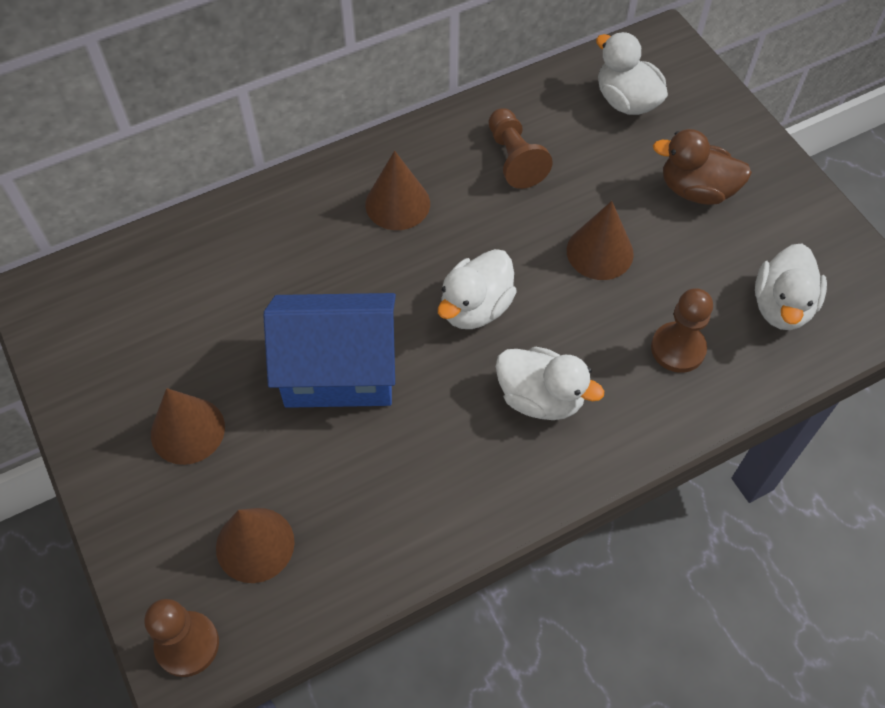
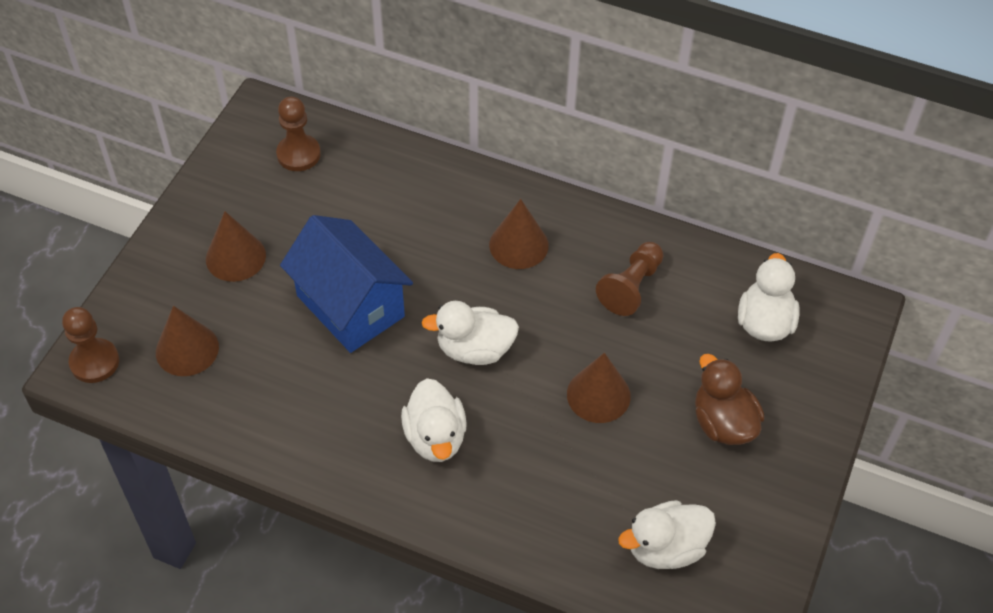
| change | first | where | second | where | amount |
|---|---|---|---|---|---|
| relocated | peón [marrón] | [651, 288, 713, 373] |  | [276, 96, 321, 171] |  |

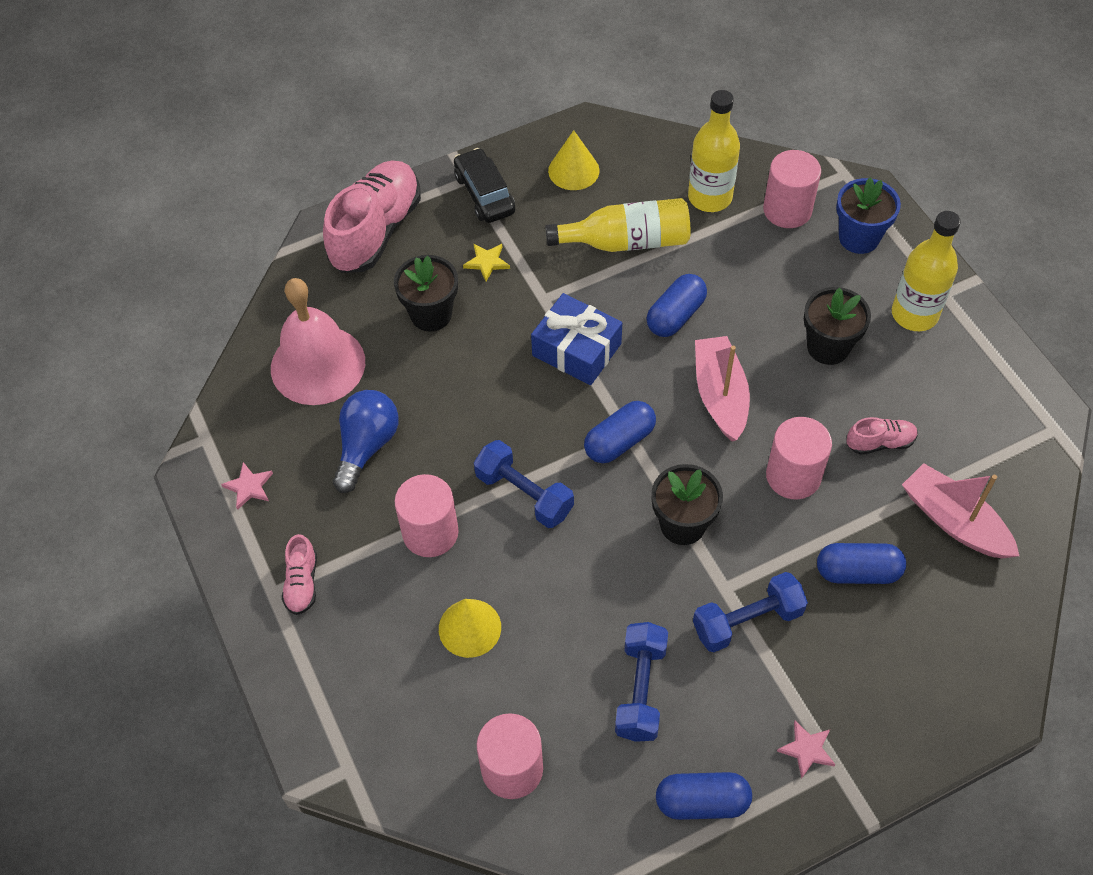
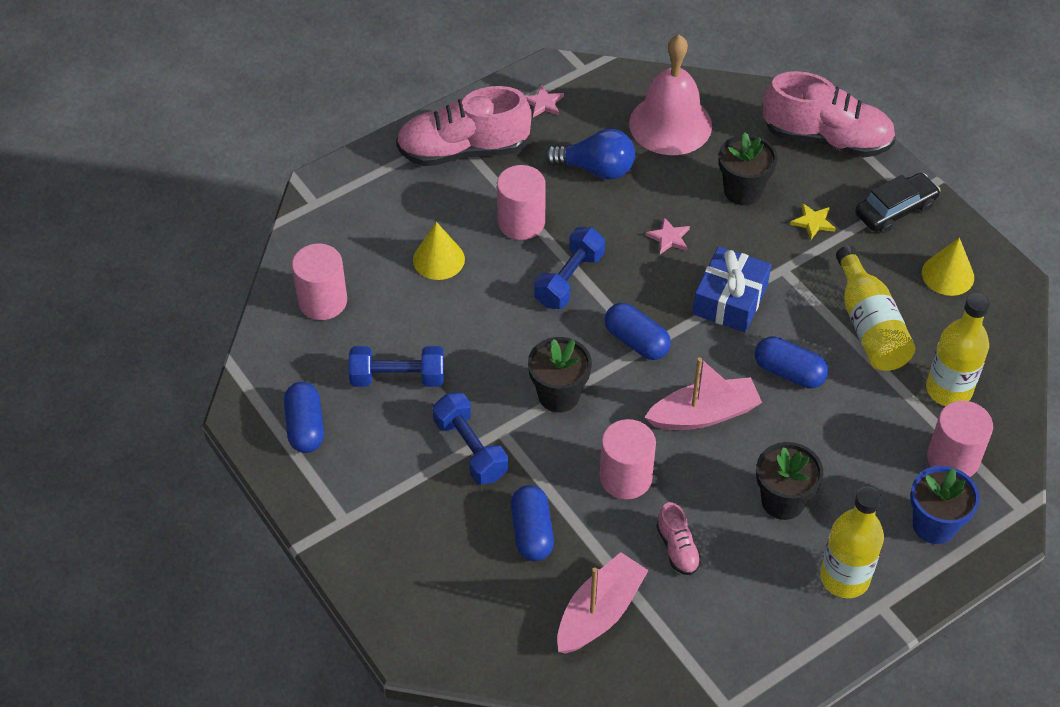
| change | first | where | second | where | amount |
|---|---|---|---|---|---|
| size | zapato [rosa] | [282, 534, 317, 615] |  | [396, 86, 532, 166] | x2.17 |
| relocated | estrella [rosa] | [777, 721, 836, 779] |  | [646, 217, 690, 254] |  |

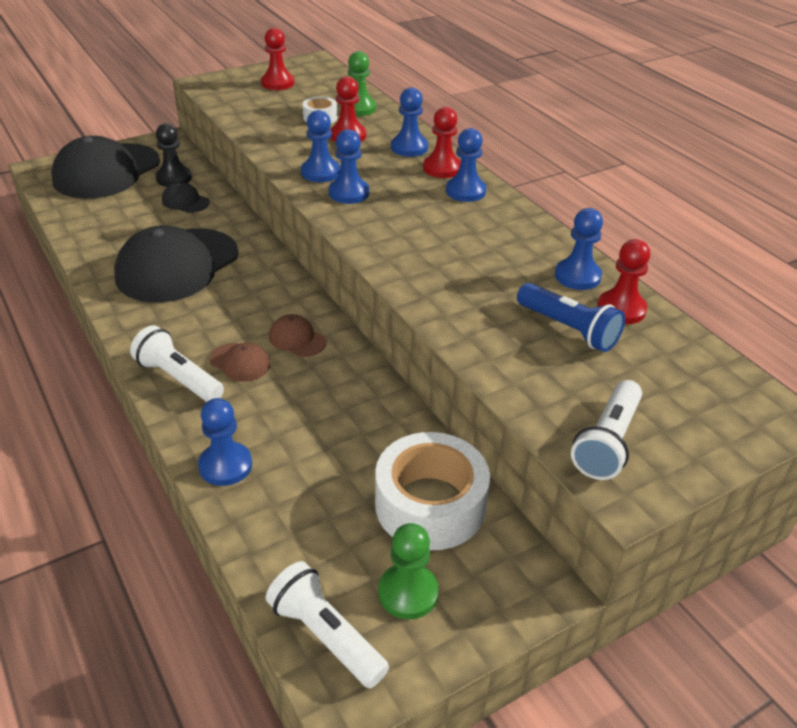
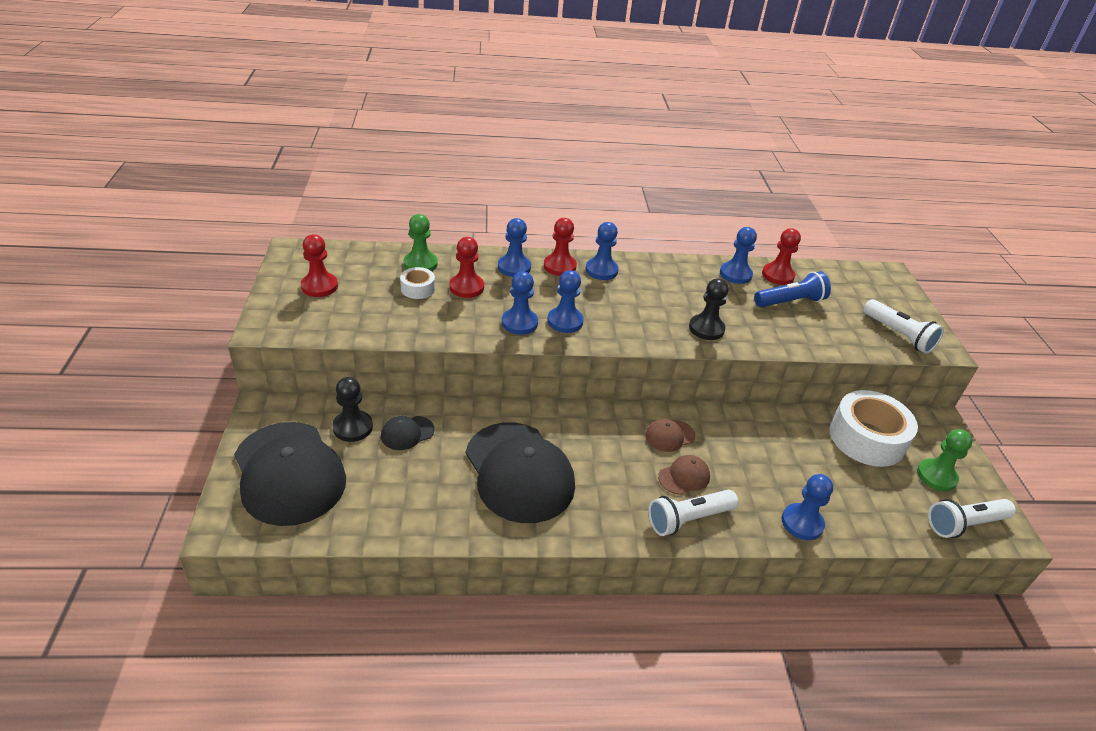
| change | first | where | second | where | amount |
|---|---|---|---|---|---|
| appeared |  |  | peón [negro] | [689, 279, 729, 340] |  |

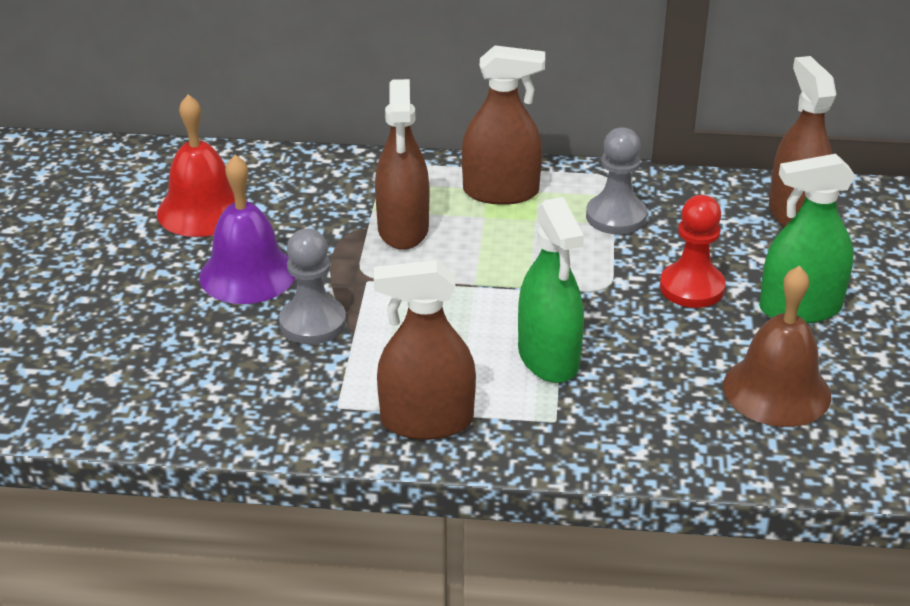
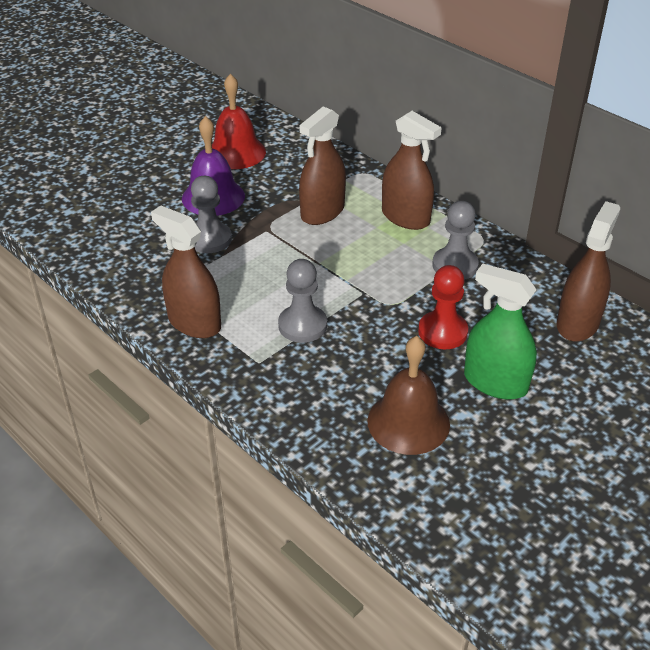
| change | first | where | second | where | amount |
|---|---|---|---|---|---|
| exchanged | pulverizador [verde] | [518, 197, 584, 383] | peón [gris] | [278, 259, 327, 343] |  |

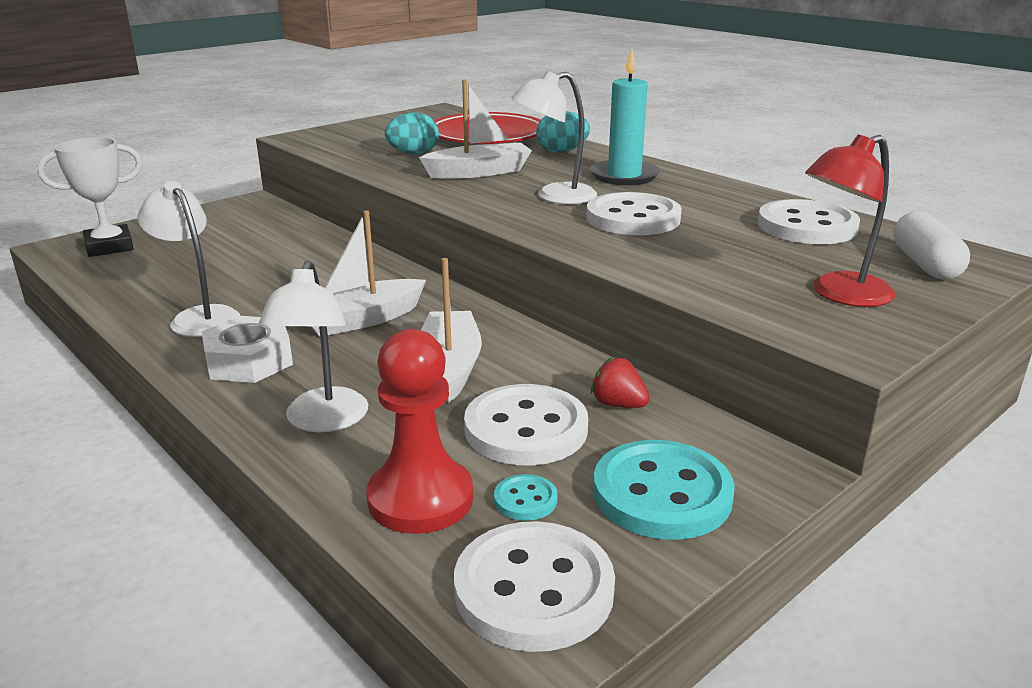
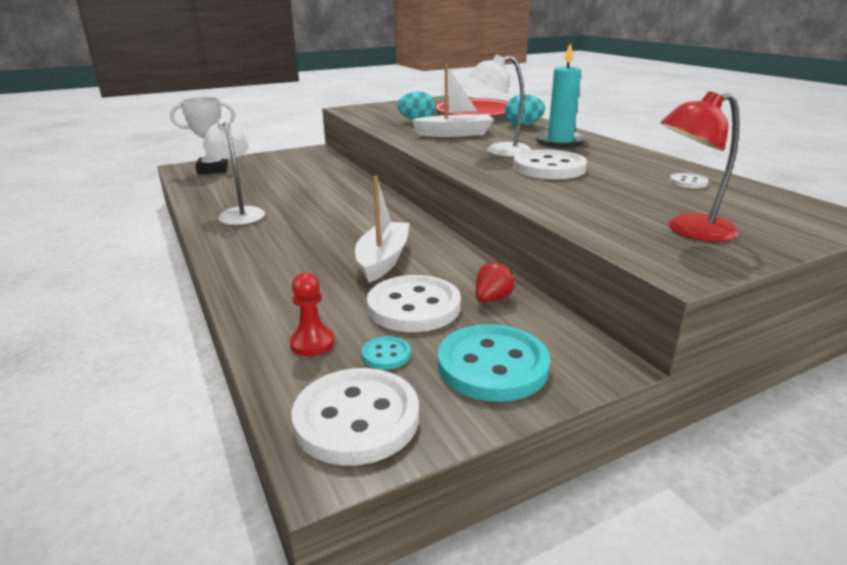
| change | first | where | second | where | amount |
|---|---|---|---|---|---|
| size | peón [rojo] | [366, 329, 473, 534] |  | [290, 272, 335, 356] | x0.56 |
| spun | fresa [rojo] | [591, 357, 650, 408] |  | [476, 260, 515, 302] | 75 degrees clockwise |
| size | botón [blanco] | [758, 199, 860, 244] |  | [670, 173, 709, 189] | x0.46 |
| missing | tuerca [blanco] | [202, 316, 293, 383] |  |  |  |
| missing | lámpara [blanco] | [259, 261, 368, 433] |  |  |  |
| missing | barco [blanco] | [310, 210, 426, 336] |  |  |  |
| missing | cápsula [blanco] | [893, 211, 970, 280] |  |  |  |

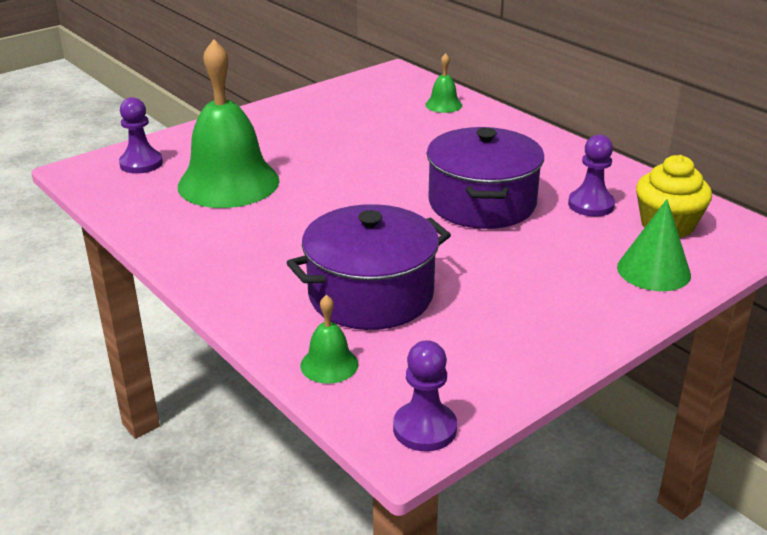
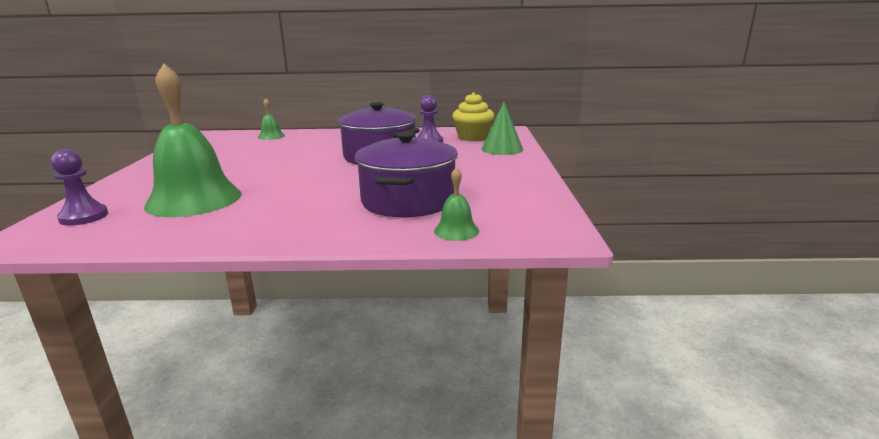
| change | first | where | second | where | amount |
|---|---|---|---|---|---|
| missing | peón [morado] | [393, 340, 457, 451] |  |  |  |

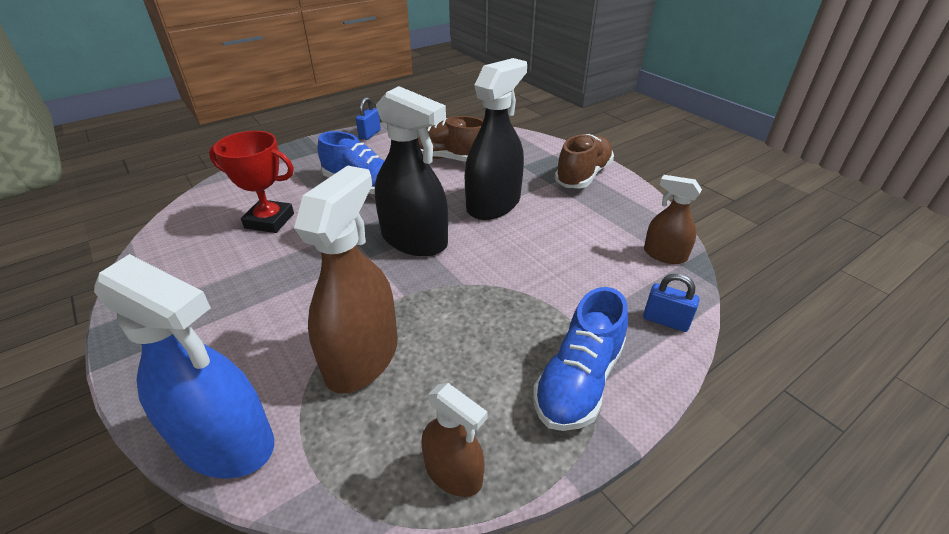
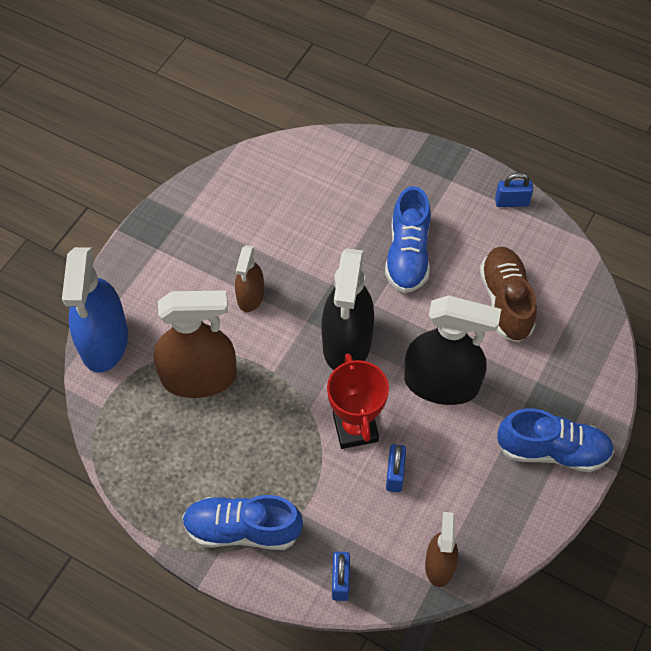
| change | first | where | second | where | amount |
|---|---|---|---|---|---|
| relocated | pulverizador [marrón] | [422, 383, 488, 497] |  | [235, 245, 264, 312] |  |
| relocated | trofeo [rojo] | [209, 131, 294, 233] |  | [327, 353, 389, 449] |  |
| appeared |  |  | candado [azul] | [386, 444, 406, 492] |  |
| colour | zapato [marrón] | [555, 134, 614, 188] | zapato [azul] | [497, 408, 614, 472] |  |

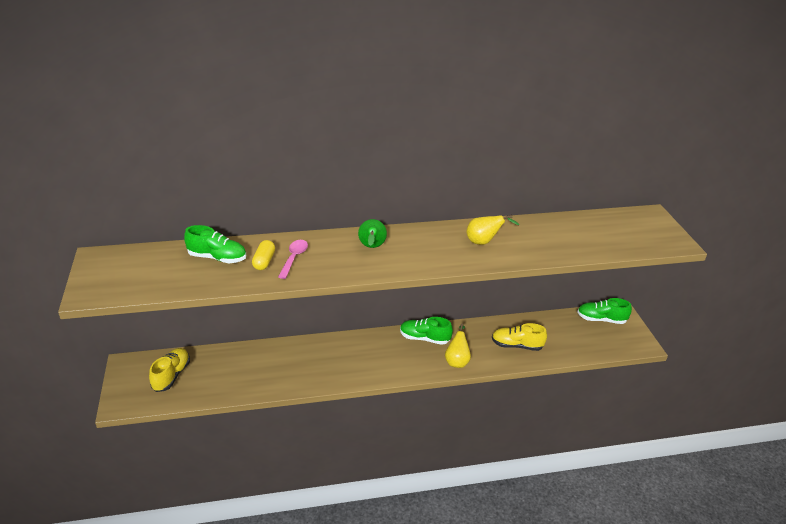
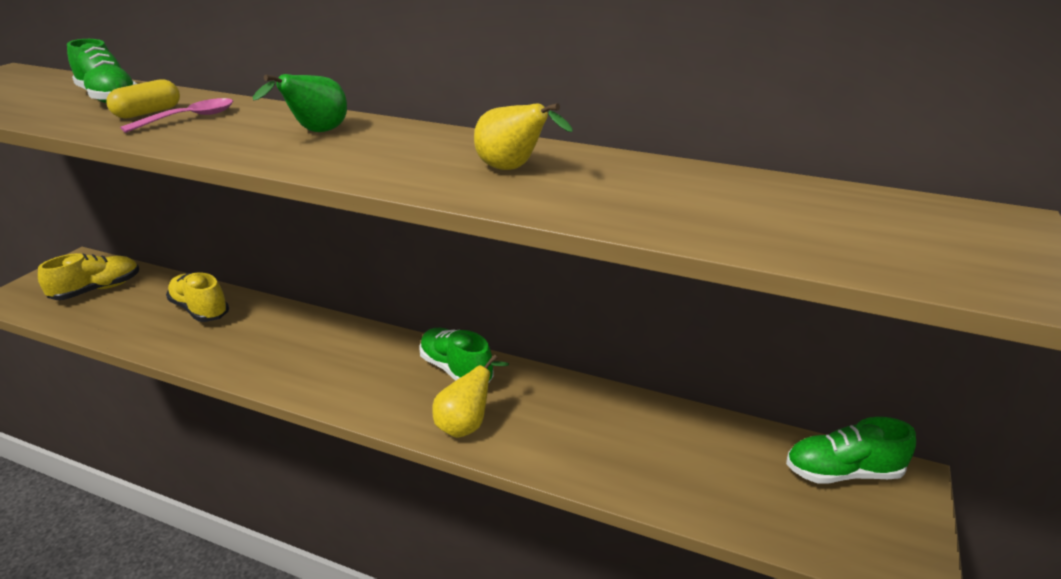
| change | first | where | second | where | amount |
|---|---|---|---|---|---|
| relocated | zapato [amarillo] | [492, 323, 547, 351] |  | [166, 272, 229, 322] |  |
| spun | zapato [verde] | [577, 298, 632, 324] |  | [786, 417, 916, 484] | 45 degrees counterclockwise |

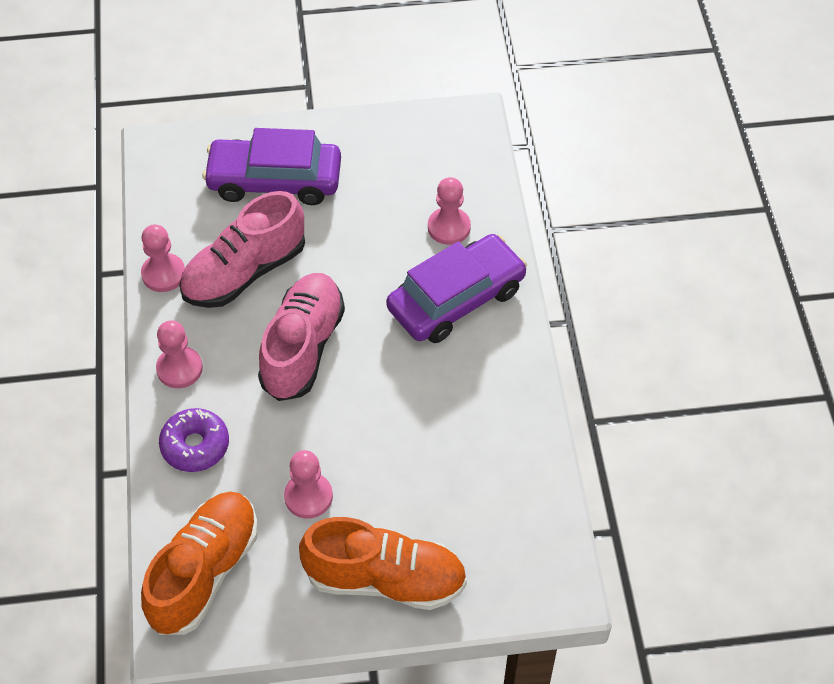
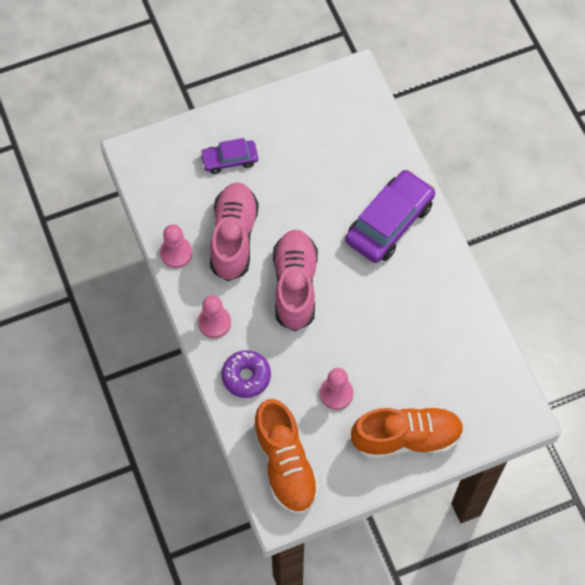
| change | first | where | second | where | amount |
|---|---|---|---|---|---|
| size | coche [morado] | [202, 128, 341, 205] |  | [200, 138, 258, 174] | x0.56 |
| spun | zapato [rosa] | [179, 191, 305, 308] |  | [210, 182, 259, 281] | 150 degrees clockwise |
| spun | zapato [naranja] | [141, 492, 258, 635] |  | [253, 399, 320, 515] | 150 degrees clockwise |
| missing | peón [rosa] | [428, 177, 471, 245] |  |  |  |

